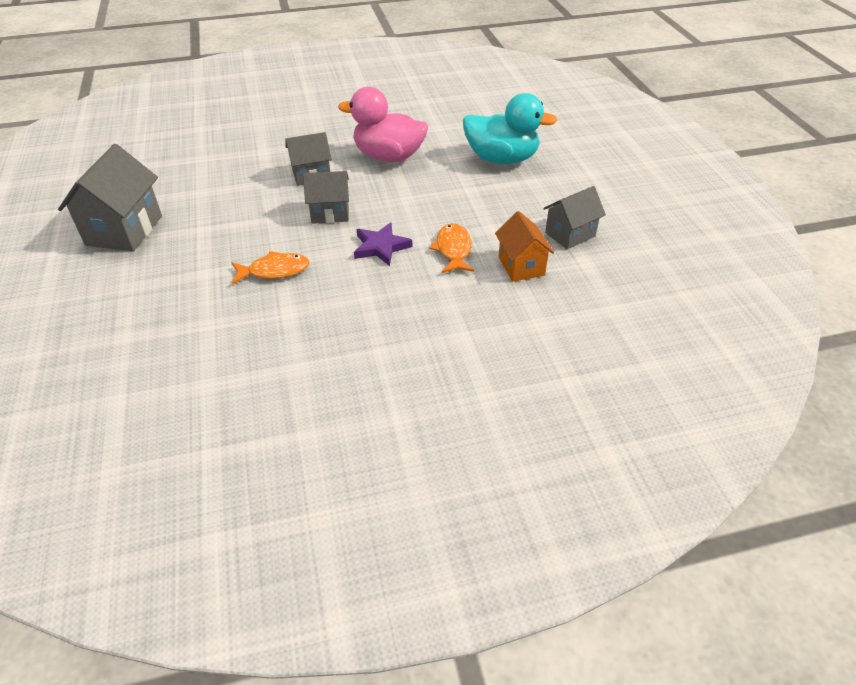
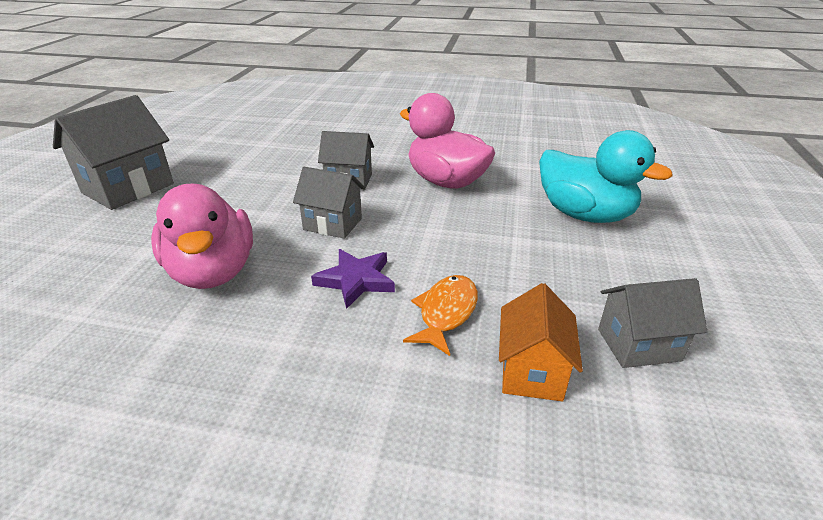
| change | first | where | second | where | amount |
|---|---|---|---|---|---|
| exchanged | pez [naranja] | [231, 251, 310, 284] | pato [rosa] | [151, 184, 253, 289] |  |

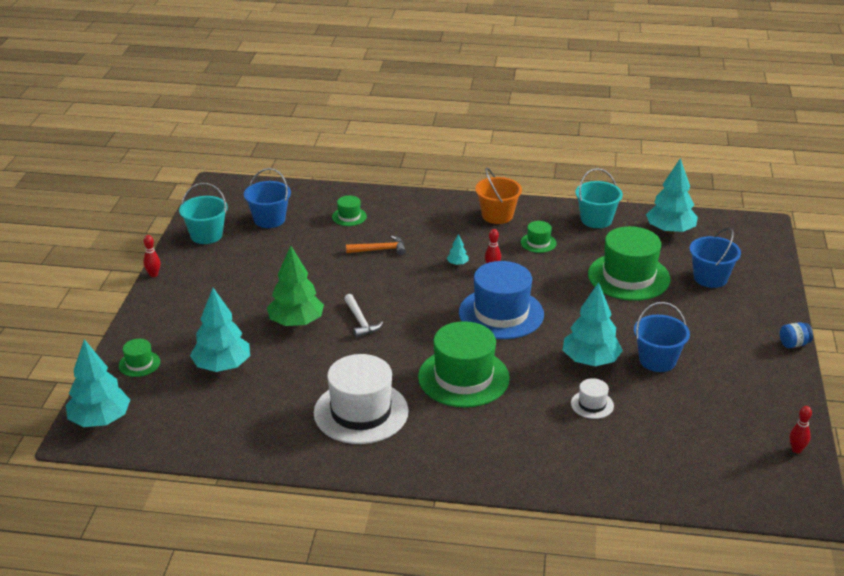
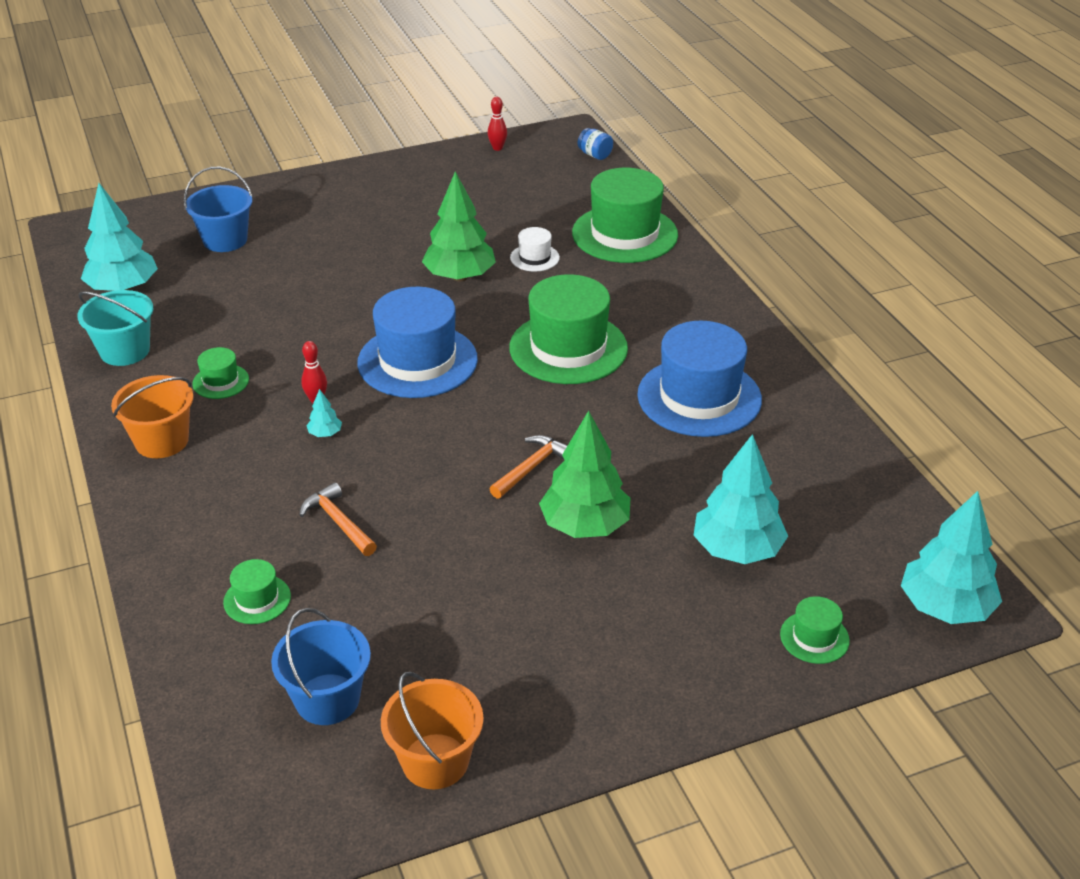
| change | first | where | second | where | amount |
|---|---|---|---|---|---|
| colour | balde [turquesa] | [179, 183, 228, 244] | balde [naranja] | [381, 672, 484, 789] |  |
| colour | árbol [turquesa] | [563, 282, 623, 366] | árbol [verde] | [422, 171, 496, 281] |  |
| colour | martillo [blanco] | [344, 294, 383, 338] | martillo [naranja] | [490, 435, 568, 499] |  |
| relocated | sombrero [verde] | [588, 226, 670, 301] |  | [572, 168, 678, 263] |  |
| relocated | tarro [azul] | [780, 322, 813, 348] |  | [578, 128, 613, 160] |  |
| colour | sombrero [blanco] | [314, 354, 409, 444] | sombrero [azul] | [637, 321, 762, 437] |  |
| missing | bolo [rojo] | [143, 235, 160, 277] |  |  |  |
| missing | balde [azul] | [634, 302, 690, 372] |  |  |  |

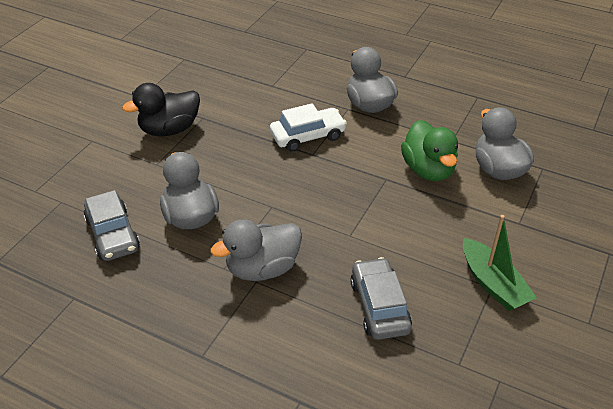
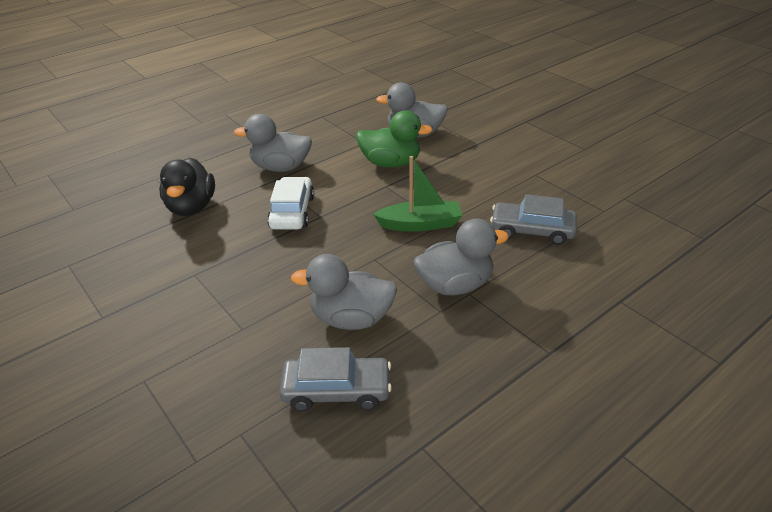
| change | first | where | second | where | amount |
|---|---|---|---|---|---|
| relocated | pato [negro] | [122, 83, 200, 136] |  | [159, 157, 215, 216] |  |
| relocated | barco [verde] | [463, 215, 537, 311] |  | [373, 156, 463, 232] |  |
| spun | pato [gris] | [210, 219, 302, 281] |  | [414, 219, 509, 295] | 105 degrees counterclockwise |

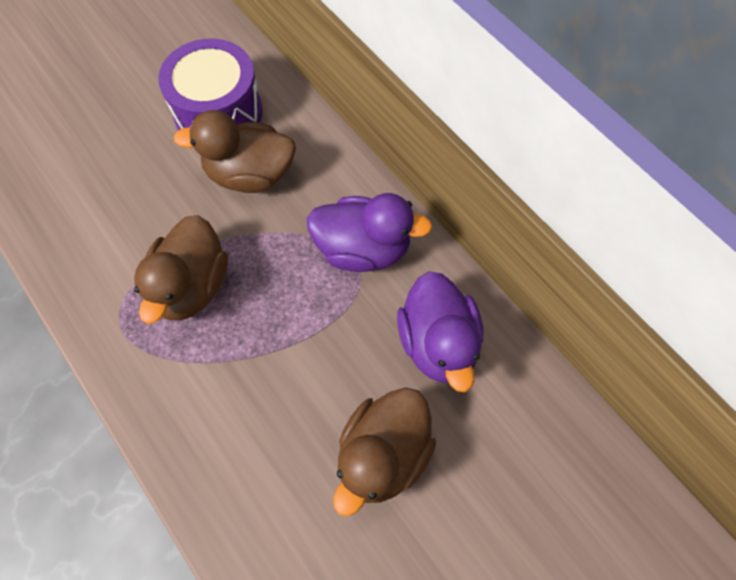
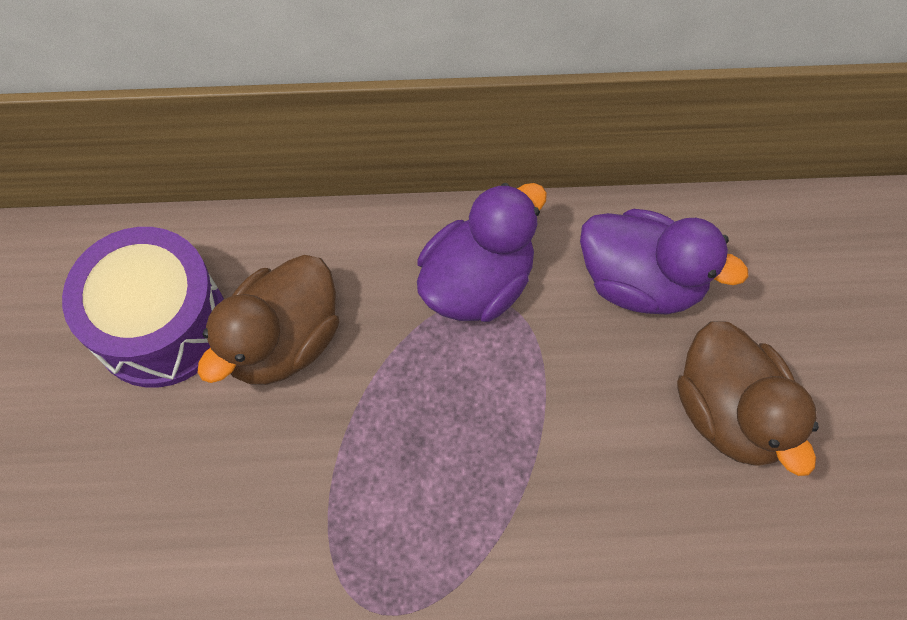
| change | first | where | second | where | amount |
|---|---|---|---|---|---|
| missing | pato [marrón] | [134, 215, 228, 324] |  |  |  |

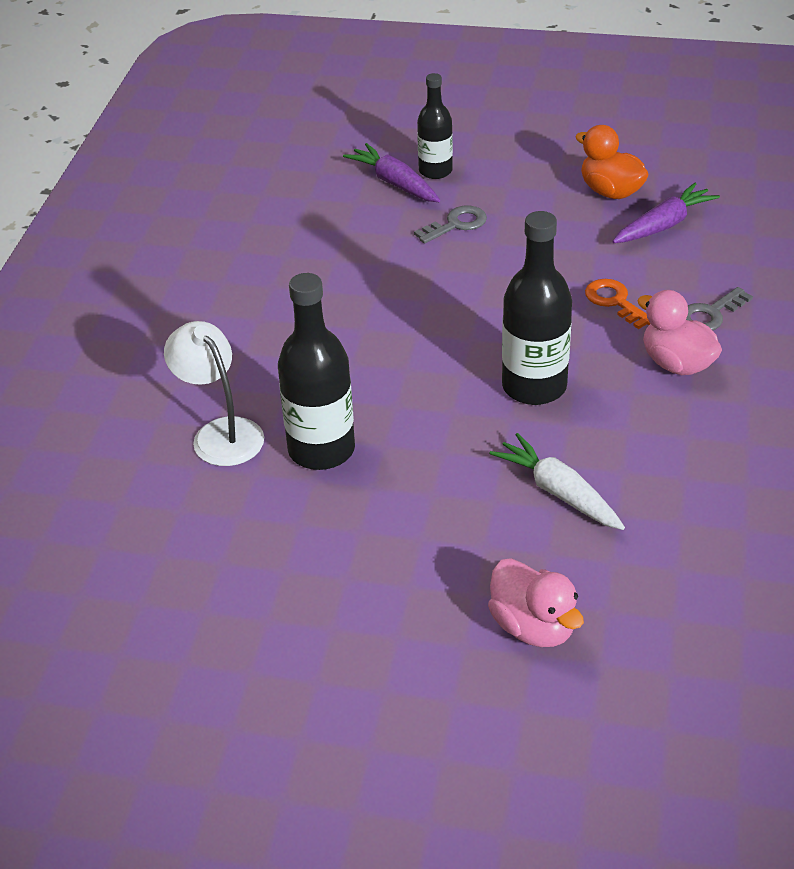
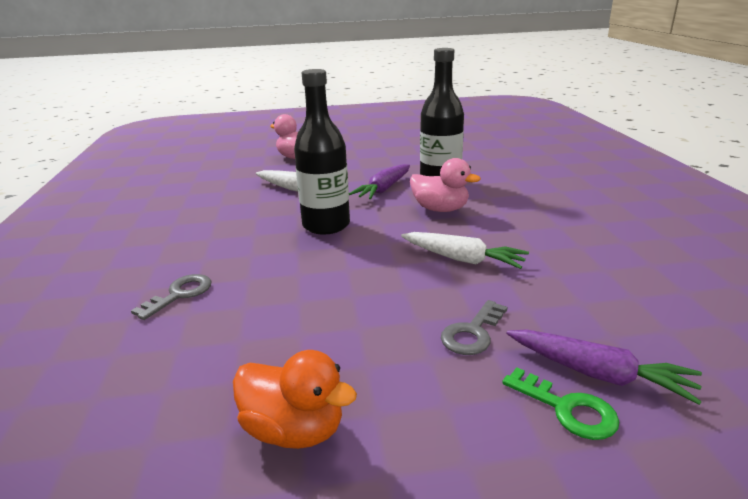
| change | first | where | second | where | amount |
|---|---|---|---|---|---|
| relocated | zanahoria [morado] | [612, 183, 720, 243] |  | [349, 164, 410, 199] |  |
| appeared |  |  | zanahoria [blanco] | [401, 232, 529, 269] |  |
| relocated | pato [rosa] | [637, 290, 722, 375] |  | [410, 158, 481, 212] |  |
| exchanged | botella [negro] | [417, 73, 453, 179] | llave [verde] | [502, 367, 619, 440] |  |
| missing | lámpara [blanco] | [164, 321, 264, 466] |  |  |  |
| missing | llave [naranja] | [585, 279, 650, 329] |  |  |  |

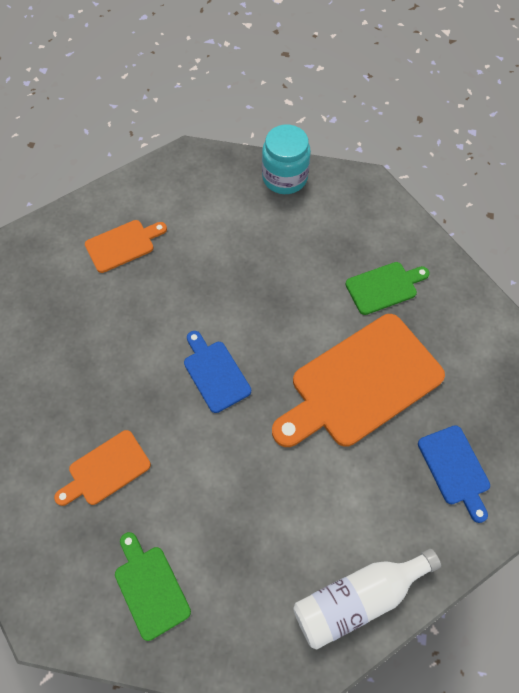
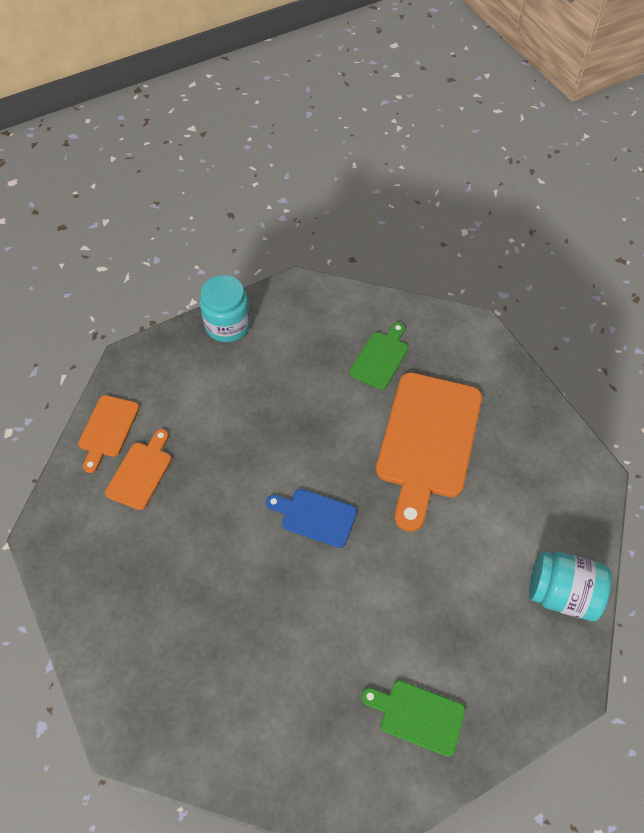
| change | first | where | second | where | amount |
|---|---|---|---|---|---|
| relocated | tabla de cortar [naranja] | [54, 430, 151, 506] |  | [78, 395, 140, 473] |  |
| exchanged | botella [blanco] | [293, 549, 441, 650] | tarro [turquesa] | [529, 551, 611, 621] |  |
| missing | tabla de cortar [azul] | [418, 425, 490, 523] |  |  |  |

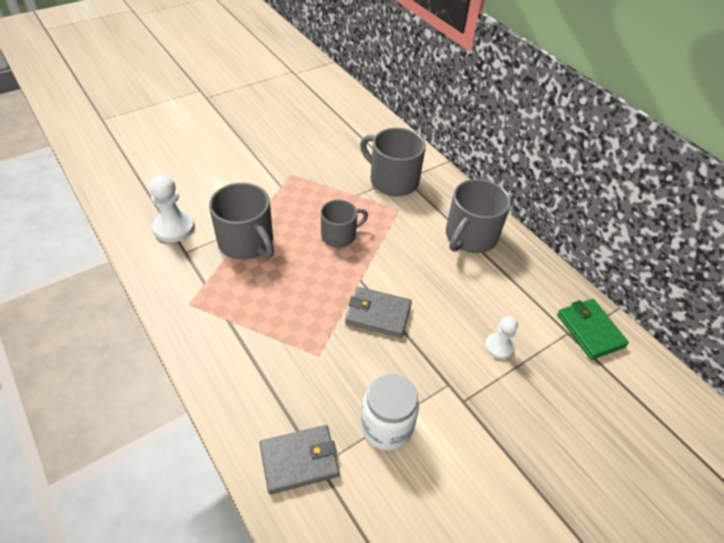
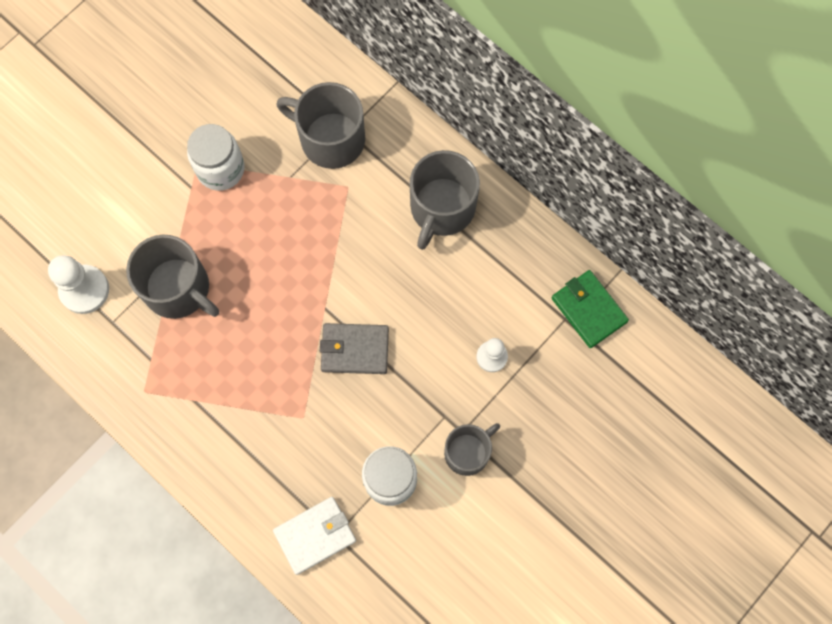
| change | first | where | second | where | amount |
|---|---|---|---|---|---|
| appeared |  |  | tarro [blanco] | [187, 124, 244, 191] |  |
| colour | cartera [gris] | [259, 425, 340, 495] | cartera [blanco] | [273, 497, 356, 575] |  |
| relocated | taza [gris] | [321, 199, 368, 248] |  | [444, 423, 500, 476] |  |

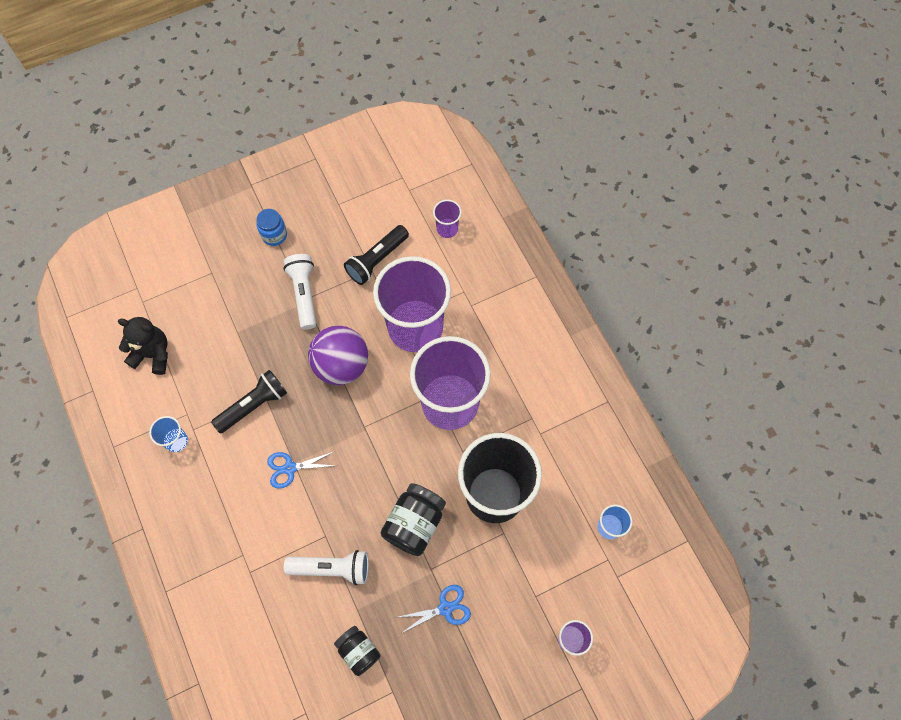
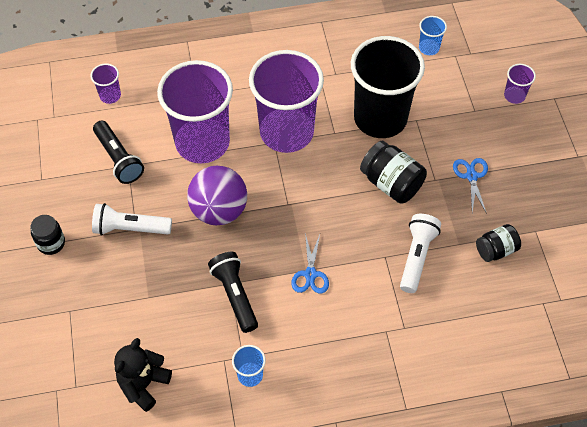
| change | first | where | second | where | amount |
|---|---|---|---|---|---|
| colour | tarro [azul] | [256, 209, 287, 246] | tarro [negro] | [30, 215, 65, 255] |  |

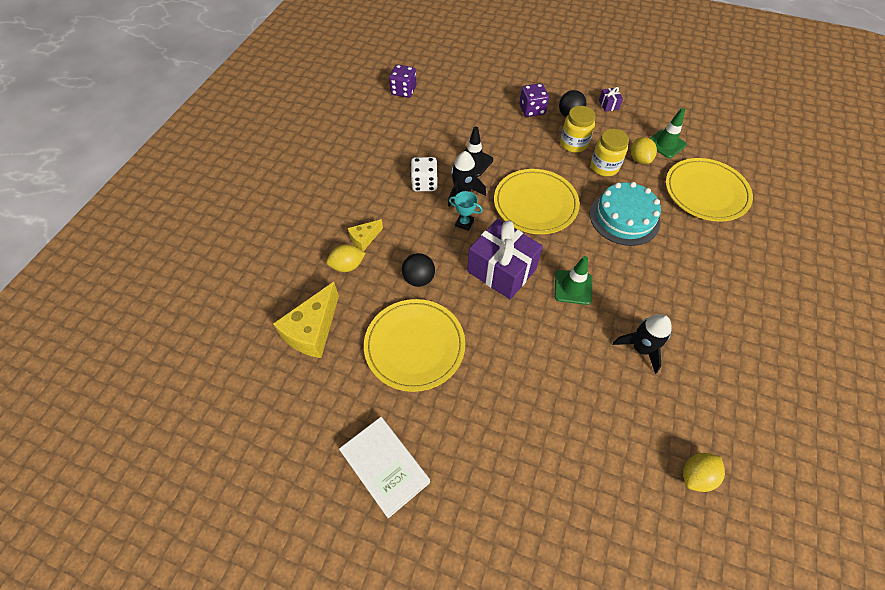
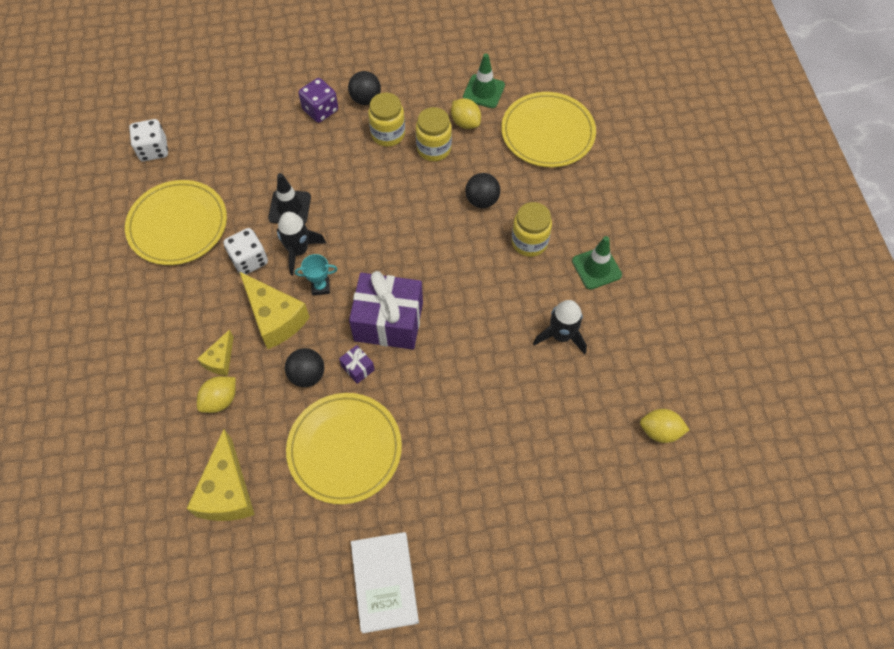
| change | first | where | second | where | amount |
|---|---|---|---|---|---|
| relocated | plato [amarillo] | [494, 169, 580, 234] |  | [125, 180, 227, 265] |  |
| colour | dado [morado] | [389, 64, 416, 98] | dado [blanco] | [129, 119, 168, 161] |  |
| appeared |  |  | queso [amarillo] | [240, 272, 310, 349] |  |
| relocated | regalo [morado] | [599, 87, 623, 112] |  | [339, 345, 375, 384] |  |
| spun | libro [blanco] | [339, 417, 430, 518] |  | [351, 532, 419, 633] | 60 degrees clockwise |
| exchanged | tarta [turquesa] | [590, 182, 661, 246] | pelota [negro] | [465, 173, 500, 208] |  |
| appeared |  |  | tarro [amarillo] | [512, 202, 552, 257] |  |
| relocated | cono de tráfico [verde] | [555, 256, 592, 305] |  | [572, 236, 622, 290] |  |
| spun | limón [amarillo] | [683, 453, 725, 492] |  | [640, 409, 689, 443] | 75 degrees clockwise |

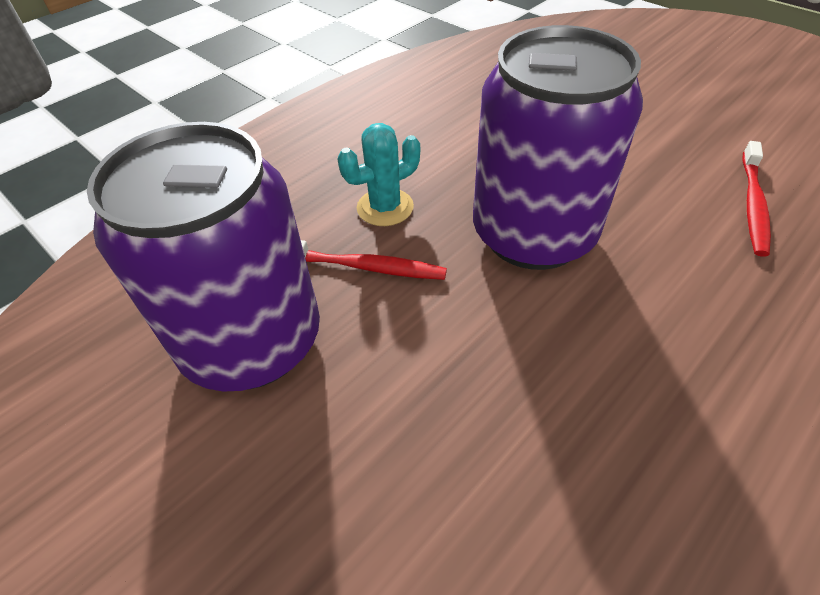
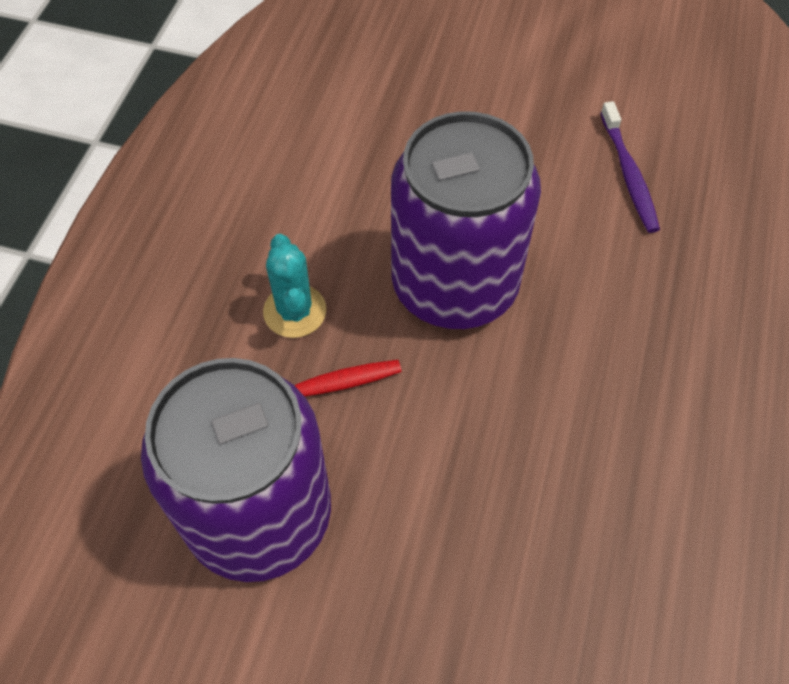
| change | first | where | second | where | amount |
|---|---|---|---|---|---|
| spun | cactus [turquesa] | [337, 123, 420, 226] |  | [263, 234, 326, 338] | 45 degrees counterclockwise |
| colour | cepillo de dientes [rojo] | [742, 141, 771, 257] | cepillo de dientes [morado] | [600, 101, 660, 233] |  |

